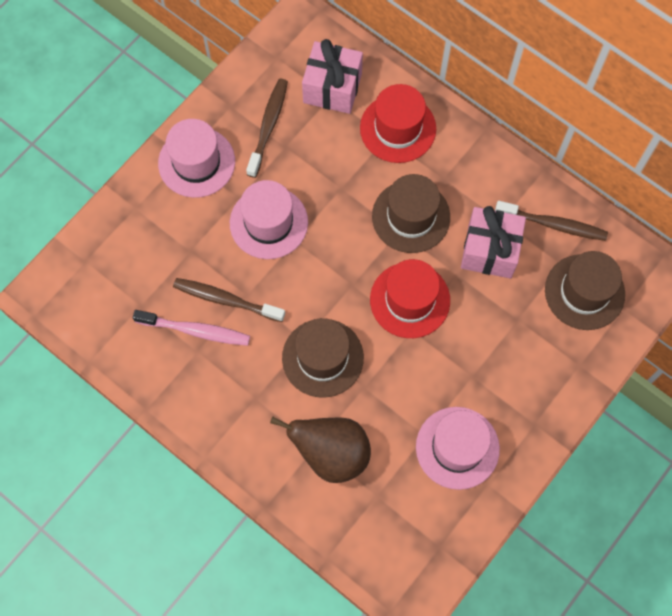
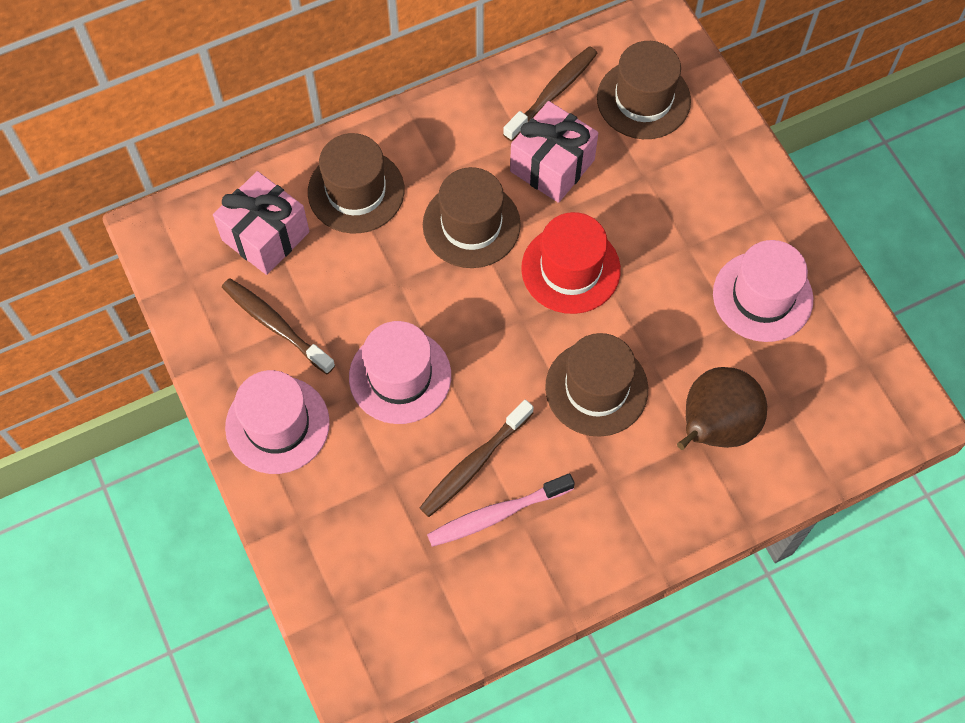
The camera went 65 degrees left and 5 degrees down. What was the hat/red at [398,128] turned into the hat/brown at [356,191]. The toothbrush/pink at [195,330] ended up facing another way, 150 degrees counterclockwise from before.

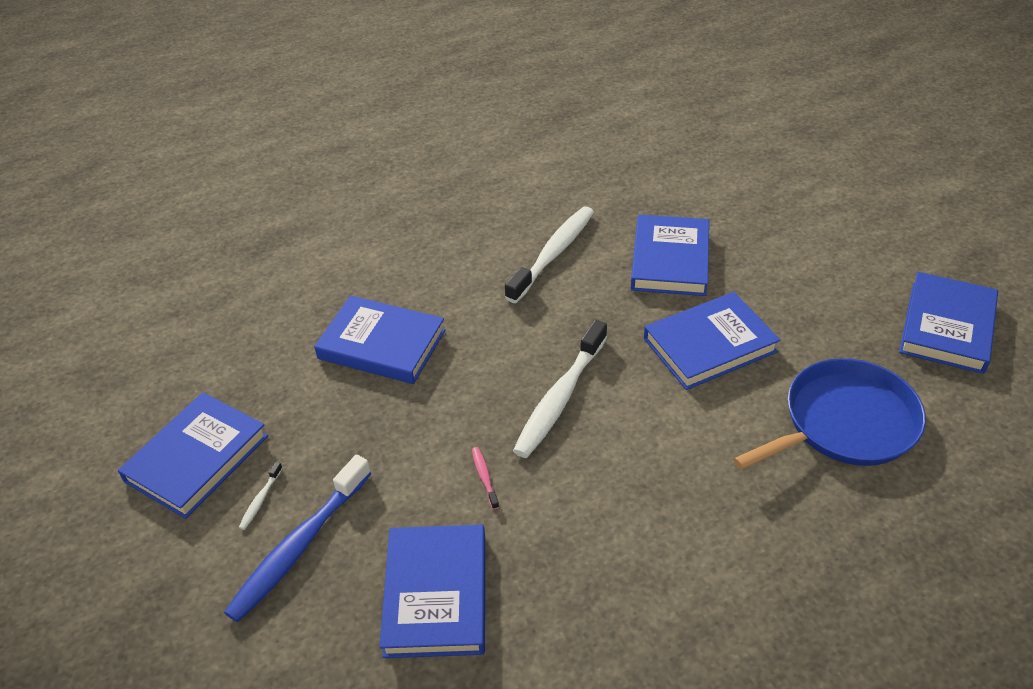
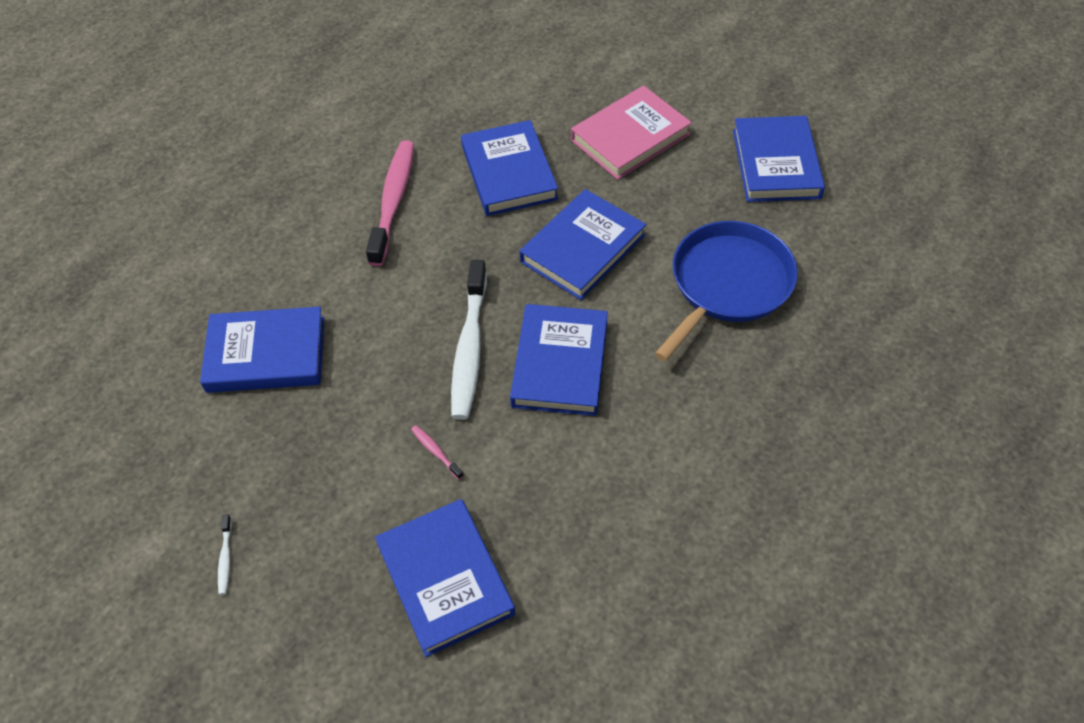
The camera went 25 degrees left and 10 degrees up. The second view lost the toothbrush/blue at [299,547]. The second view gained the book/pink at [630,137]. The book/blue ended up elsewhere, having gone from [197,458] to [559,364]. What was the toothbrush/white at [553,254] turned into the toothbrush/pink at [393,201].

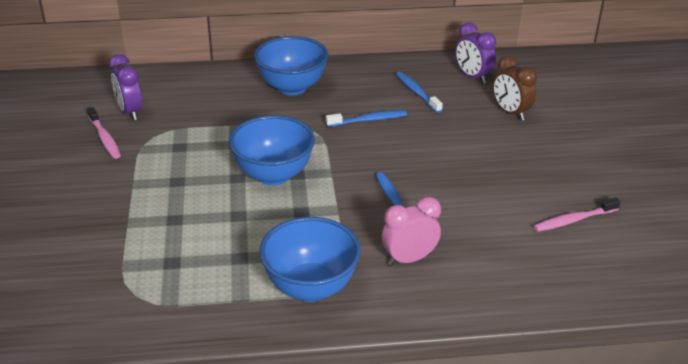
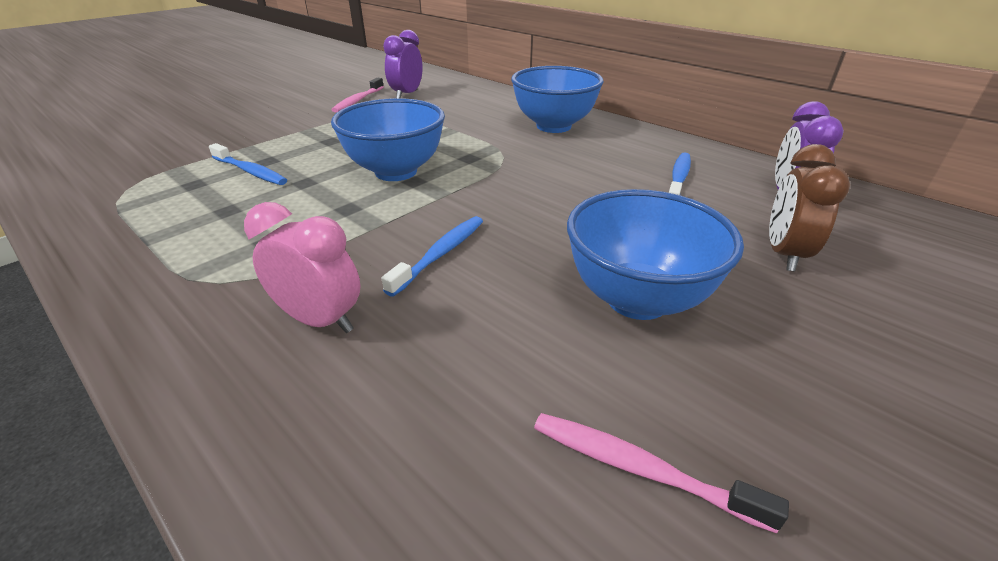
The camera went 50 degrees right and 0 degrees up. The bowl/blue ended up elsewhere, having gone from [310,287] to [637,299]. The toothbrush/blue ended up elsewhere, having gone from [368,120] to [250,172].

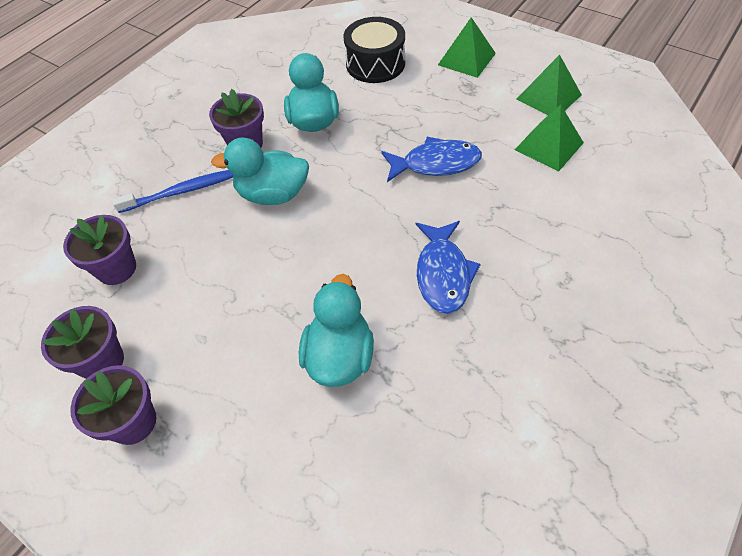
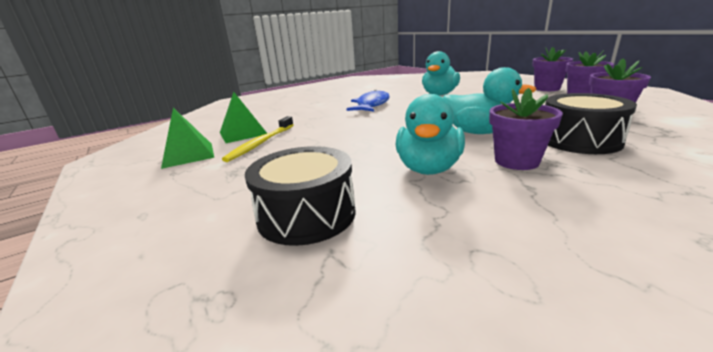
The camera went 160 degrees left and 30 degrees down. The second view lost the fish/blue at [436,164]. The second view lost the pyramid/green at [466,59]. The second view gained the toothbrush/yellow at [260,143]. Where the toothbrush/blue stood at [182,191], the drum/black came to stand at [579,140].

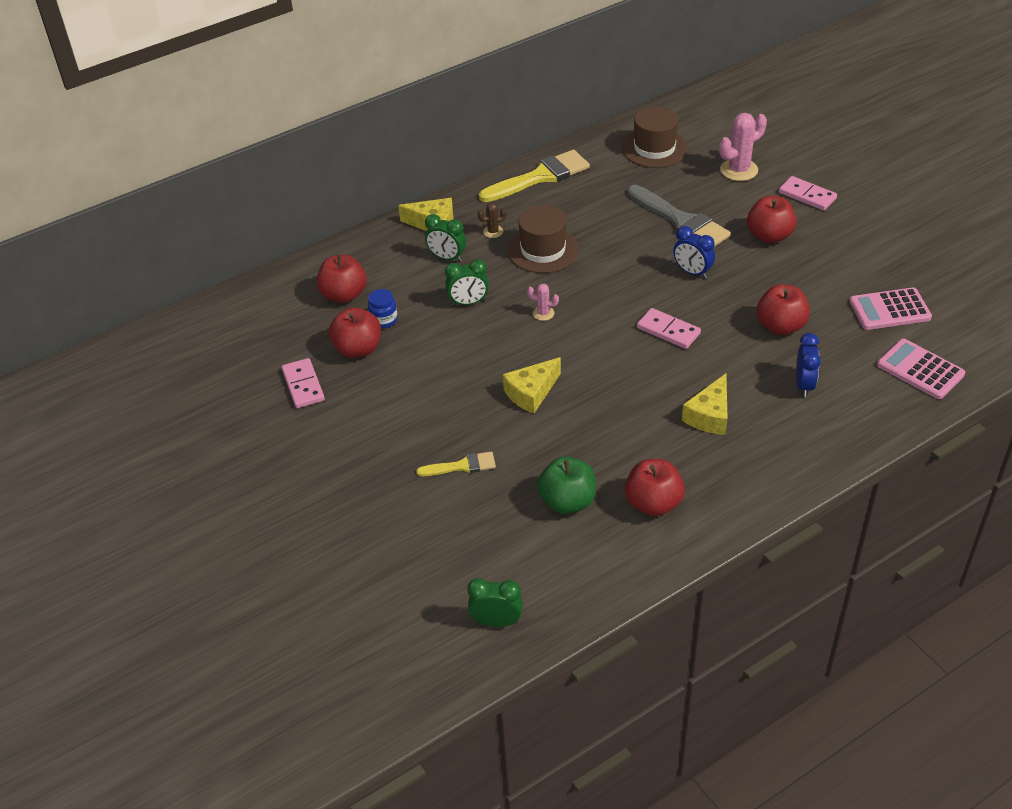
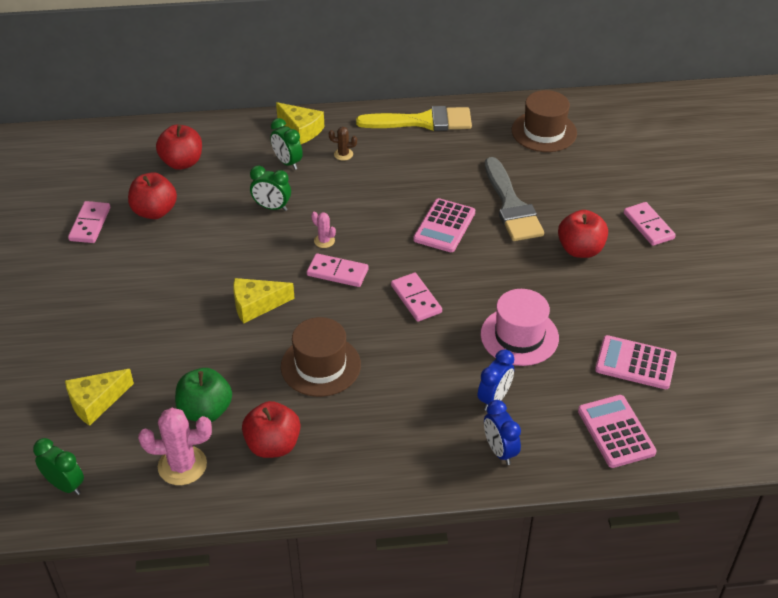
The camera went 25 degrees right and 0 degrees up. The second view lost the jar/blue at [384,320]. The second view lost the brush/yellow at [462,466]. The second view gained the domino/pink at [337,272]. The second view gained the calculator/pink at [444,226]. The hat/brown ended up elsewhere, having gone from [543,250] to [320,365]. The clock/blue ended up elsewhere, having gone from [692,272] to [500,451]. The cheese/yellow ended up elsewhere, having gone from [710,415] to [96,402]. The cactus/pink ended up elsewhere, having gone from [739,170] to [182,465]. Where the apple/red stood at [780,326], the hat/pink came to stand at [519,336].

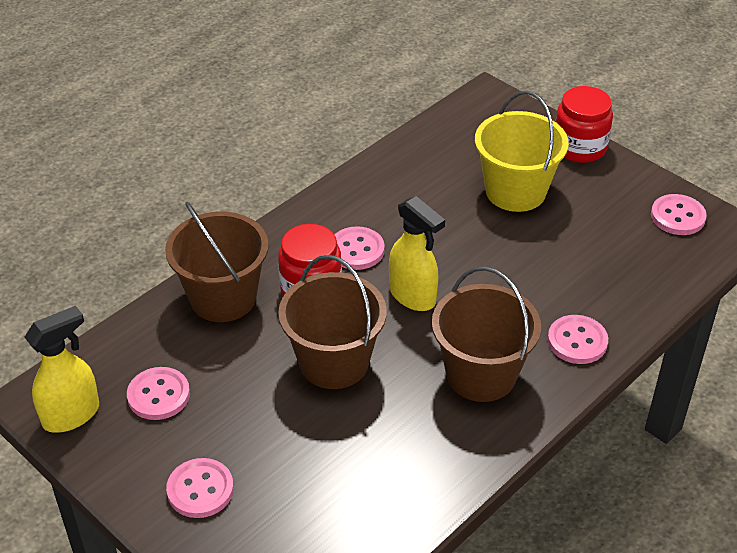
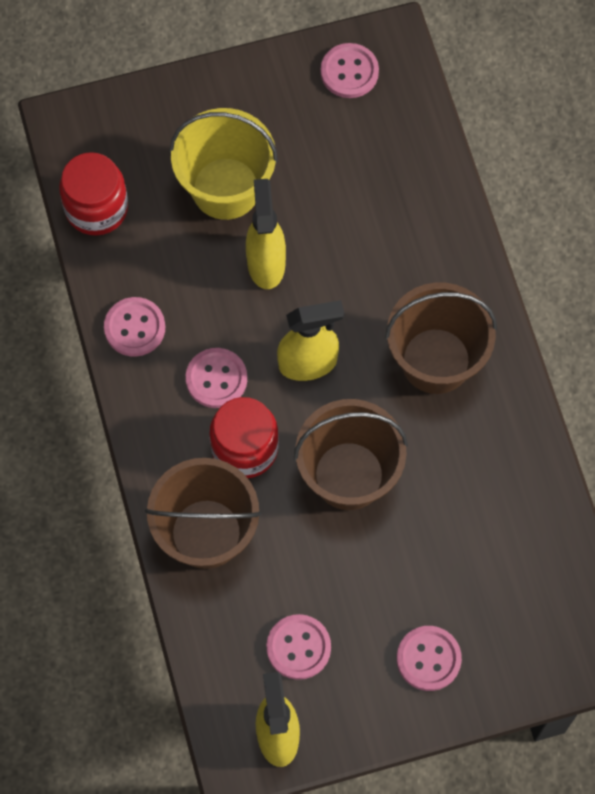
The camera went 60 degrees left and 25 degrees up. The second view gained the spray bottle/yellow at [266,263]. The button/pink ended up elsewhere, having gone from [577,341] to [134,328]. The jar/red ended up elsewhere, having gone from [579,147] to [96,208].

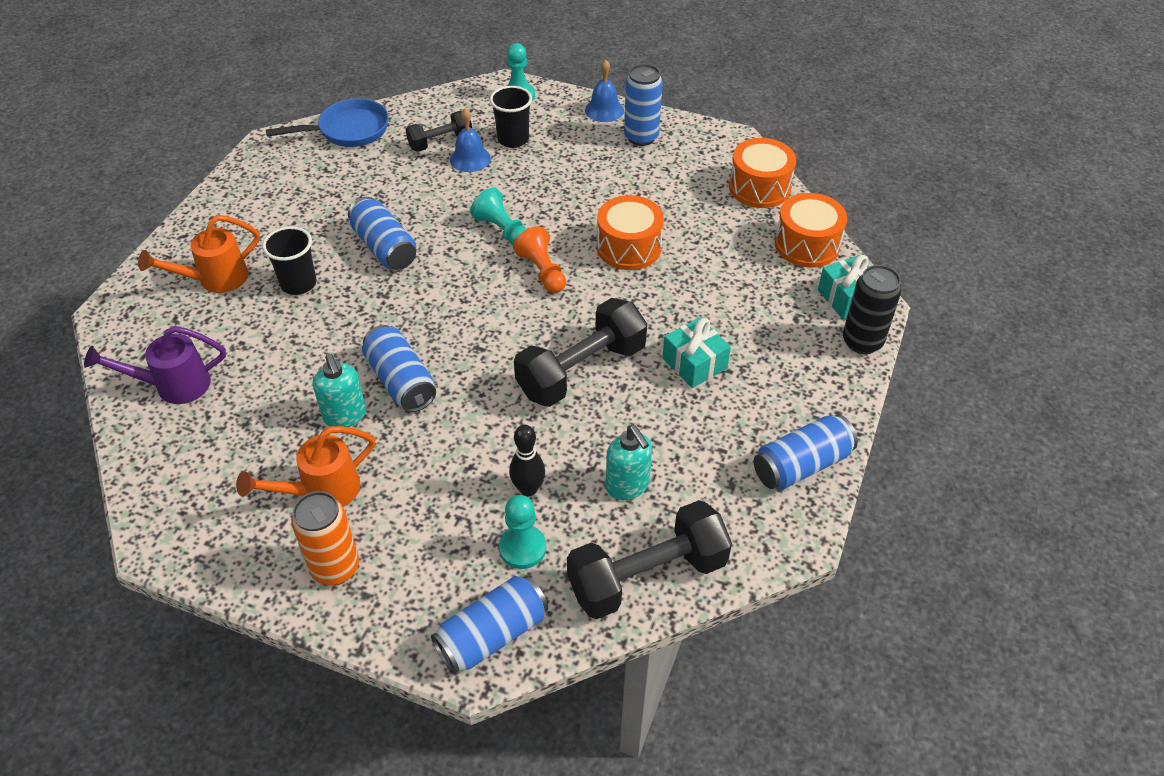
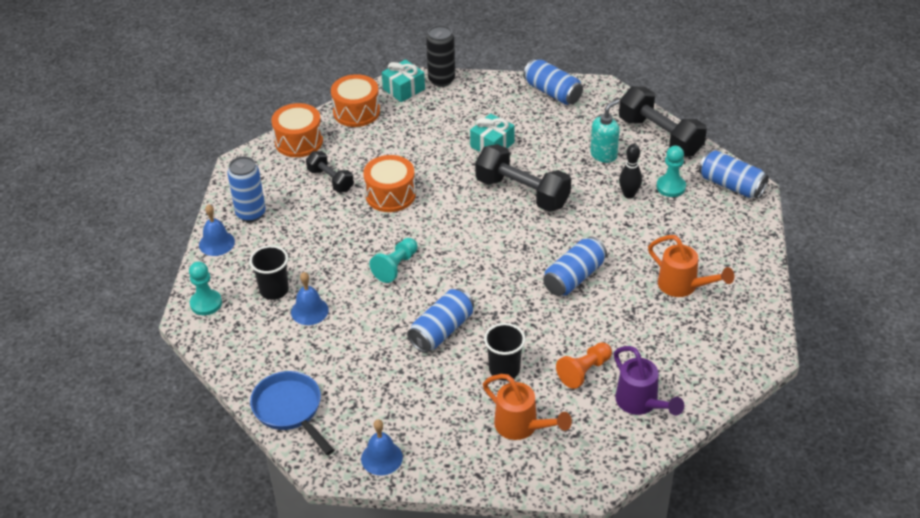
The camera went 105 degrees left and 5 degrees down. The second view lost the can/orange at [335,568]. The second view lost the soap dispenser/turquoise at [345,416]. The second view gained the bell/blue at [381,458]. The dumbbell/black ended up elsewhere, having gone from [440,142] to [330,180]. The pawn/orange ended up elsewhere, having gone from [542,271] to [584,371].

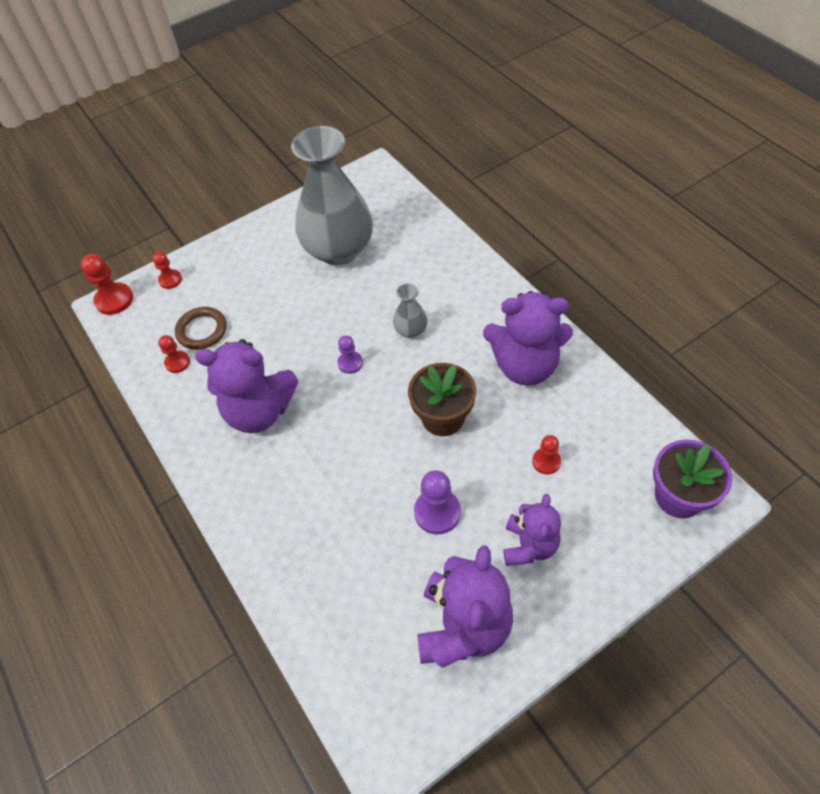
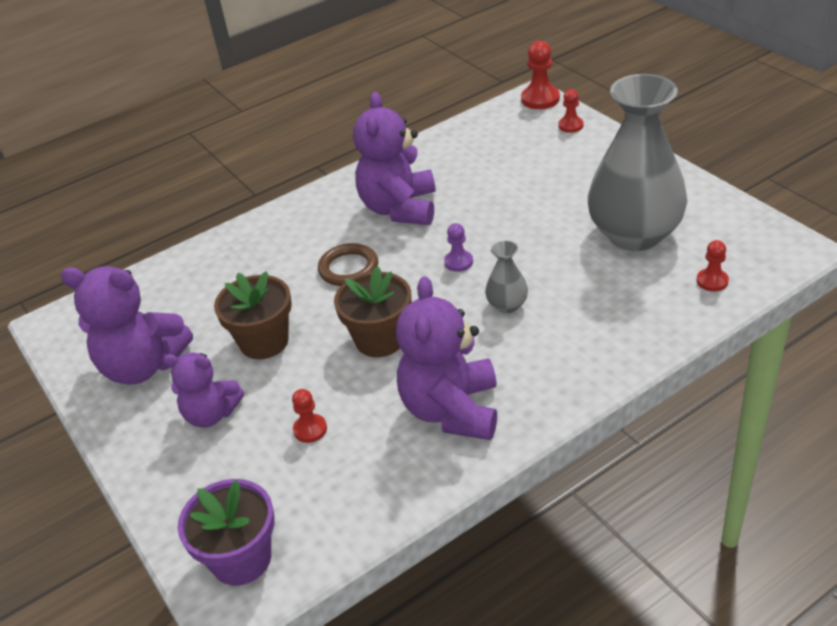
The camera went 90 degrees right and 15 degrees down. The pawn/red ended up elsewhere, having gone from [177,362] to [712,281]. The ring/brown ended up elsewhere, having gone from [202,330] to [348,268]. Where the pawn/purple stood at [437,512], the flower pot/brown came to stand at [264,342].

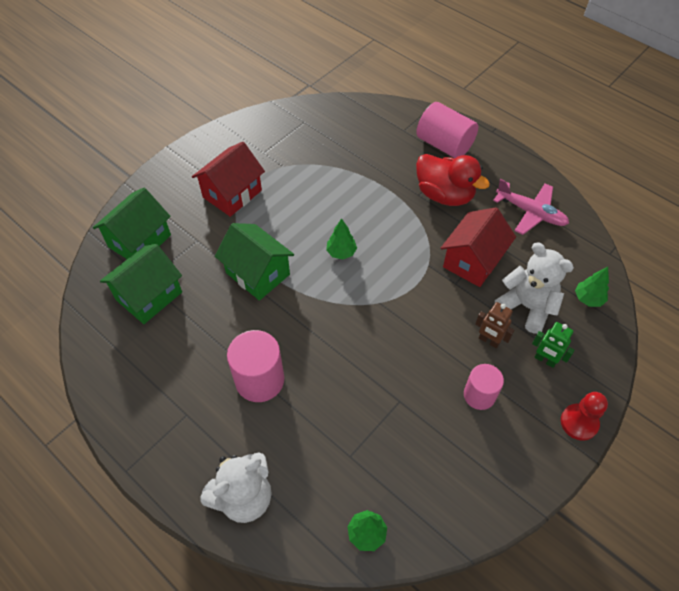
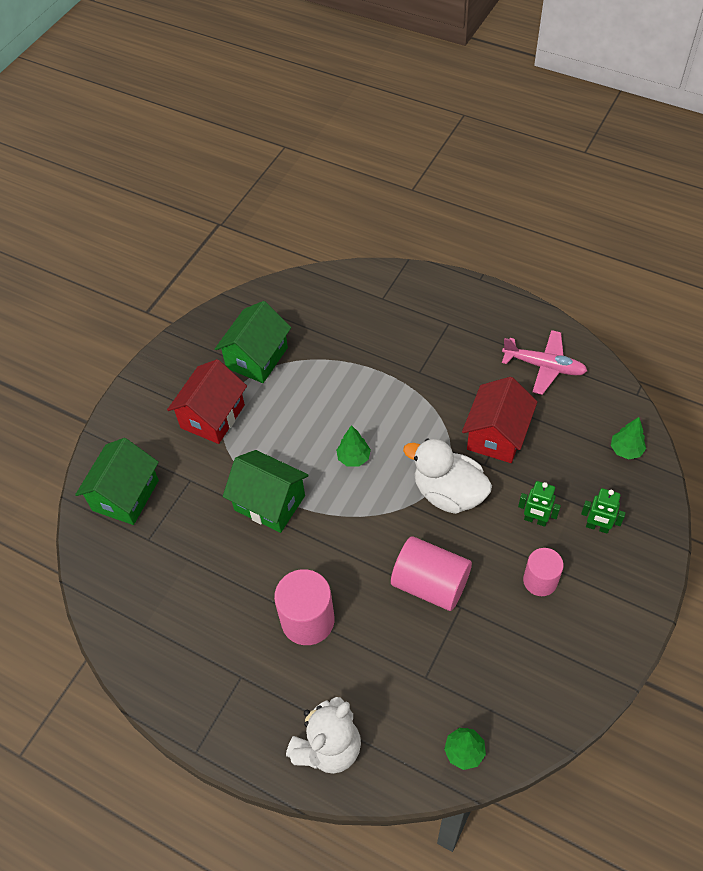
The camera went 10 degrees left and 0 degrees up. The second view lost the duck/red at [444,195]. The second view lost the teddy bear/white at [527,307]. The second view lost the pawn/red at [579,422]. The second view gained the duck/white at [448,493]. The house/green ended up elsewhere, having gone from [149,296] to [257,358]. The cylinder/pink ended up elsewhere, having gone from [444,144] to [430,584]. What was the robot/brown at [489,341] turned into the robot/green at [535,520].

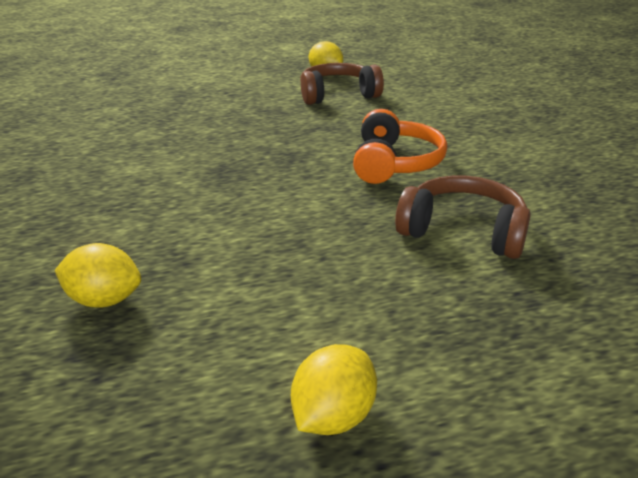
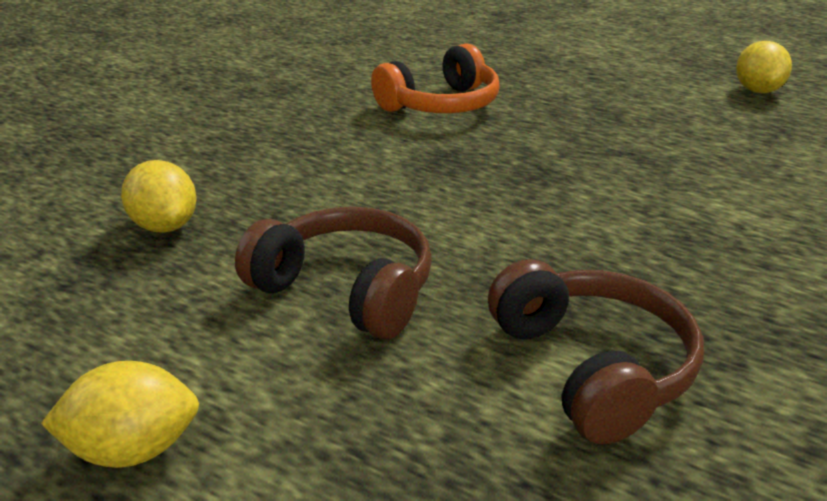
The camera went 45 degrees right and 0 degrees up. The headphones/brown ended up elsewhere, having gone from [338,95] to [346,289]. The headphones/orange ended up elsewhere, having gone from [394,163] to [441,105].

